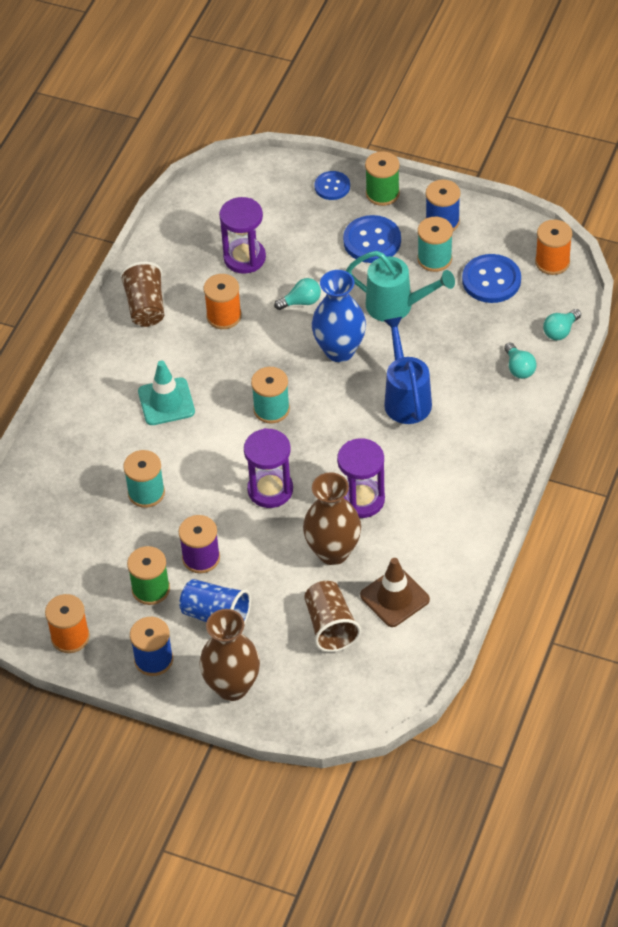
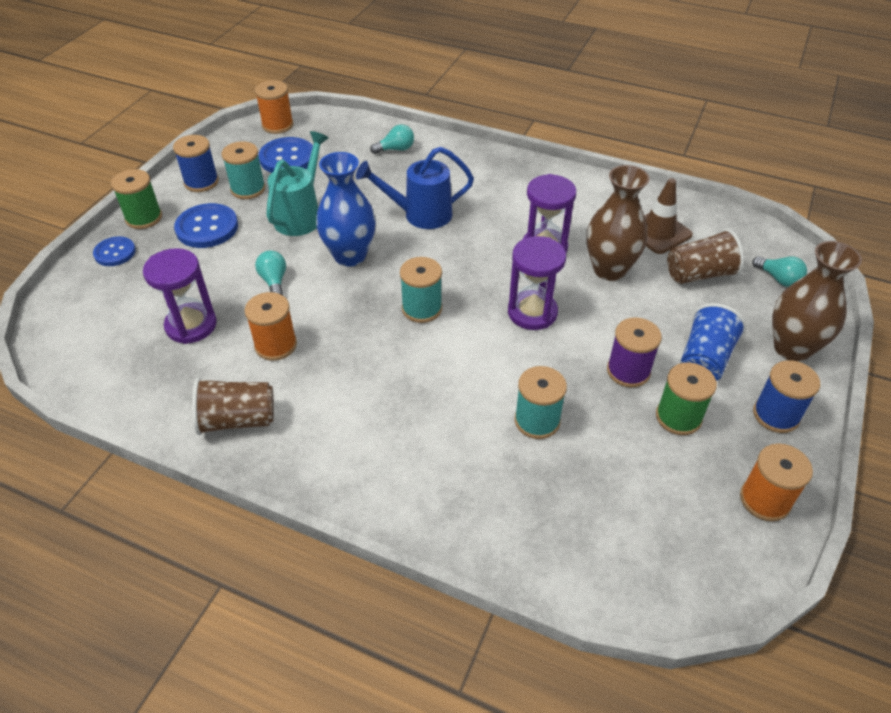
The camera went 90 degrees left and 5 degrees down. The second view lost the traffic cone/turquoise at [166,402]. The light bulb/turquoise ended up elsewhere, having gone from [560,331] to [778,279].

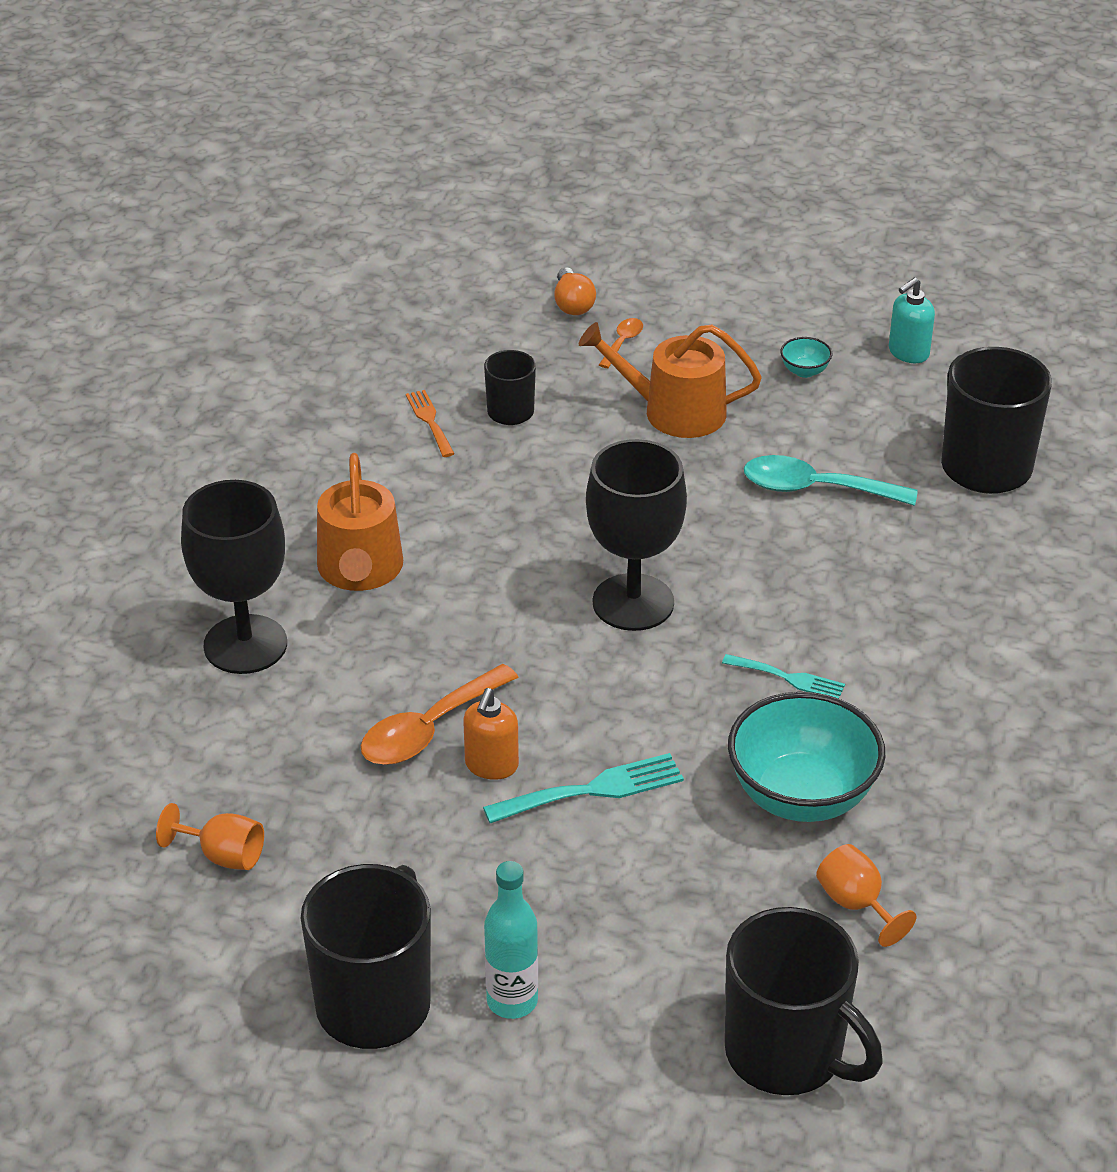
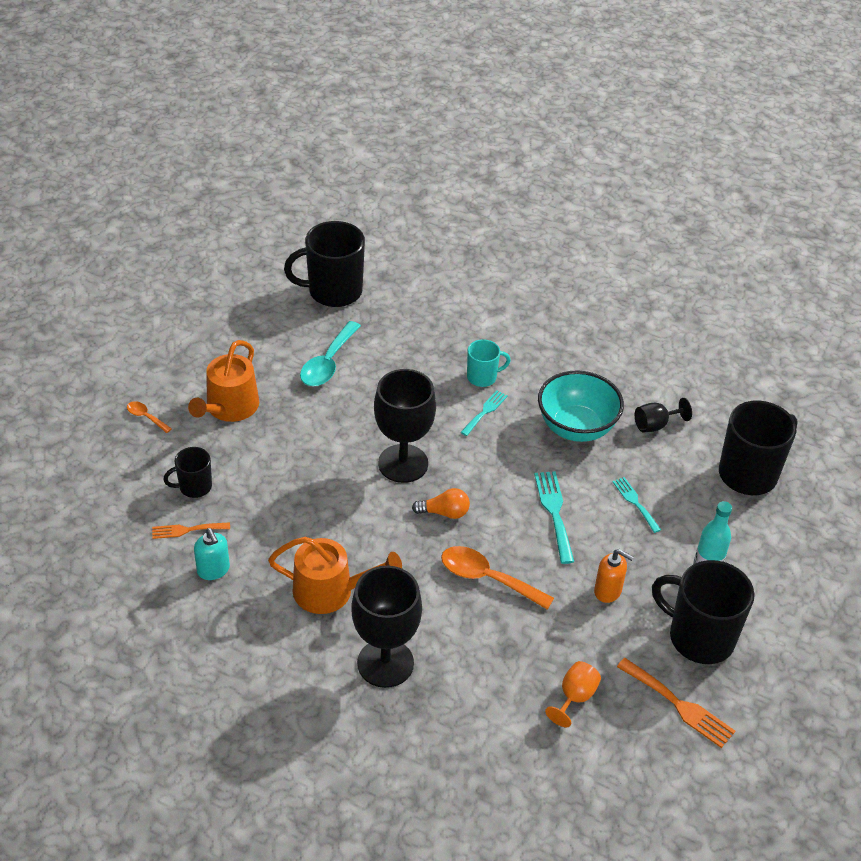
The camera went 80 degrees left and 5 degrees up. The second view lost the bowl/turquoise at [804,371]. The second view gained the mug/turquoise at [483,377]. The second view gained the fork/turquoise at [635,502]. The second view gained the fork/orange at [679,705]. The soap dispenser/orange ended up elsewhere, having gone from [491,765] to [608,591]. The light bulb/orange ended up elsewhere, having gone from [572,304] to [444,512]. The soap dispenser/turquoise ended up elsewhere, having gone from [908,353] to [213,570]. What was the goblet/orange at [856,904] turned into the goblet/black at [655,425]. The spoon/orange at [429,729] ended up facing another way, 150 degrees clockwise from before.

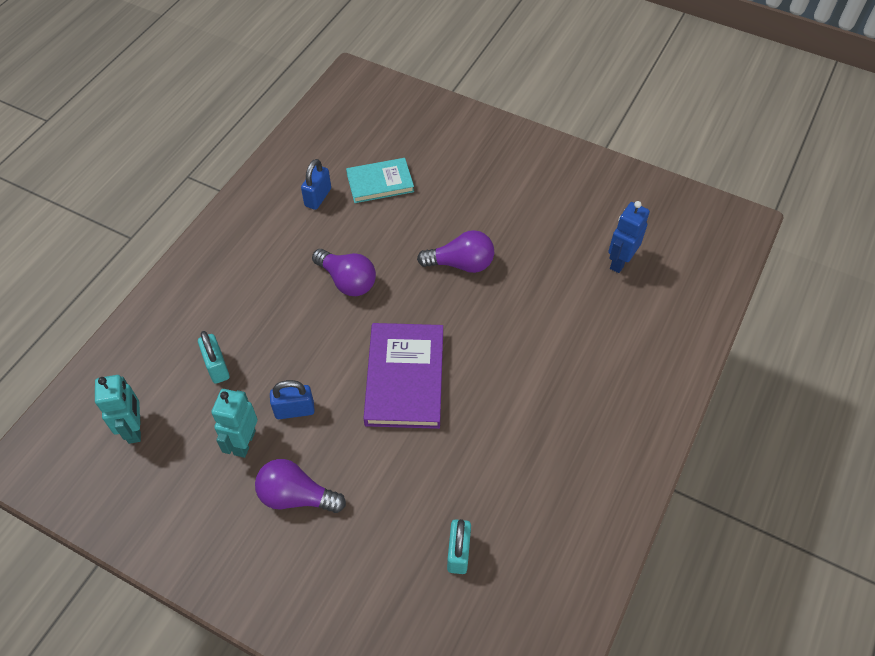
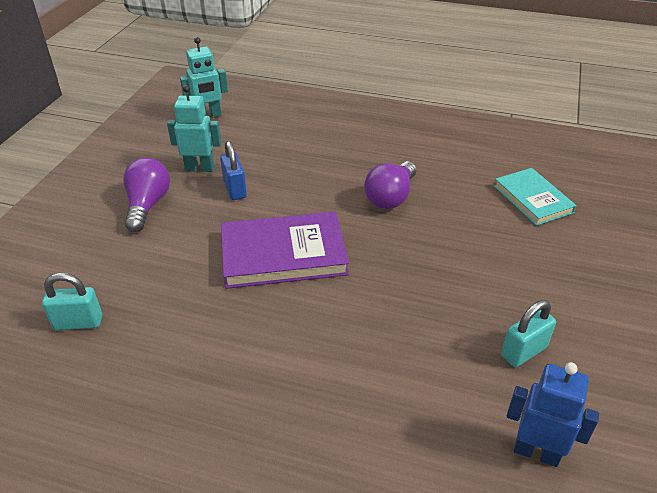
The camera went 80 degrees right and 15 degrees down. The second view lost the padlock/blue at [318,197]. The second view lost the light bulb/purple at [461,264]. The padlock/turquoise ended up elsewhere, having gone from [217,367] to [523,352].

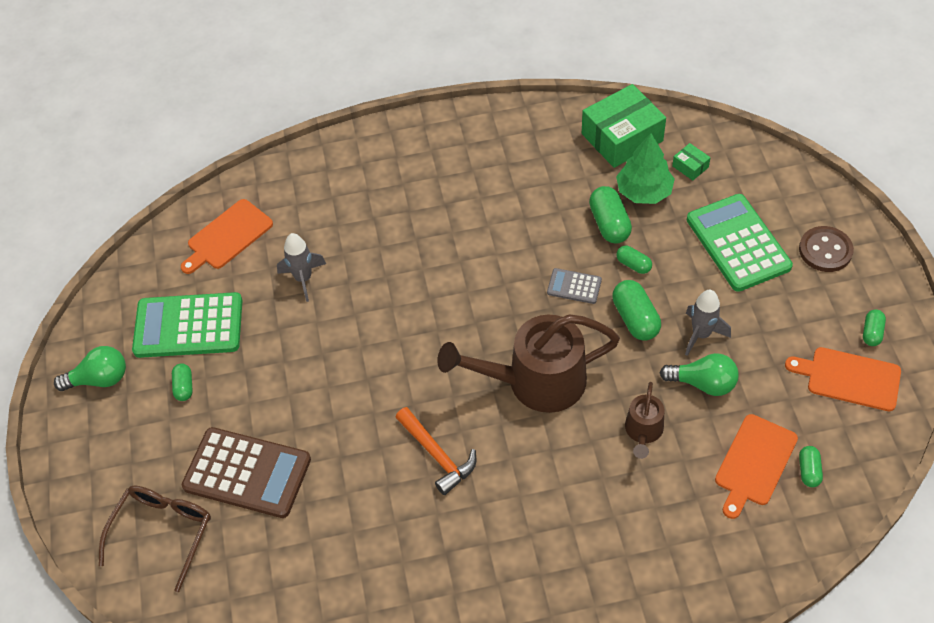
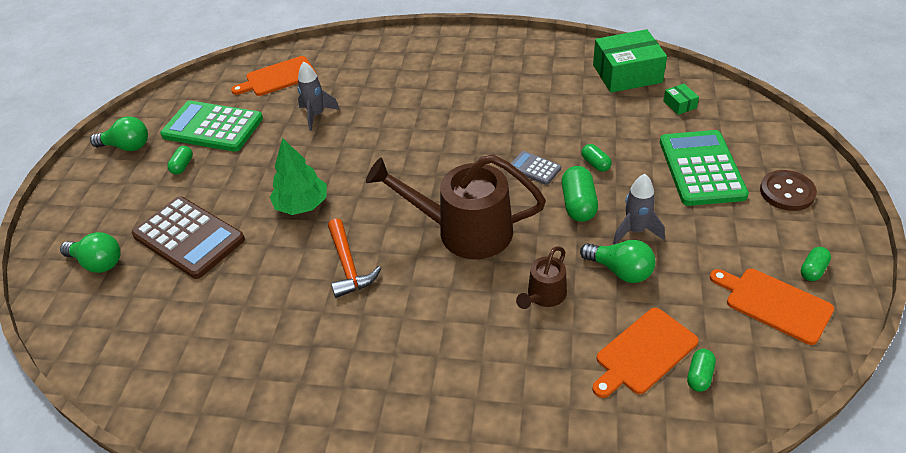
The camera went 20 degrees right and 10 degrees down. The second view lost the capsule/green at [609,224]. The tree/green ended up elsewhere, having gone from [644,191] to [302,205]. Where the glasses/brown stood at [163,532], the light bulb/green came to stand at [98,263].

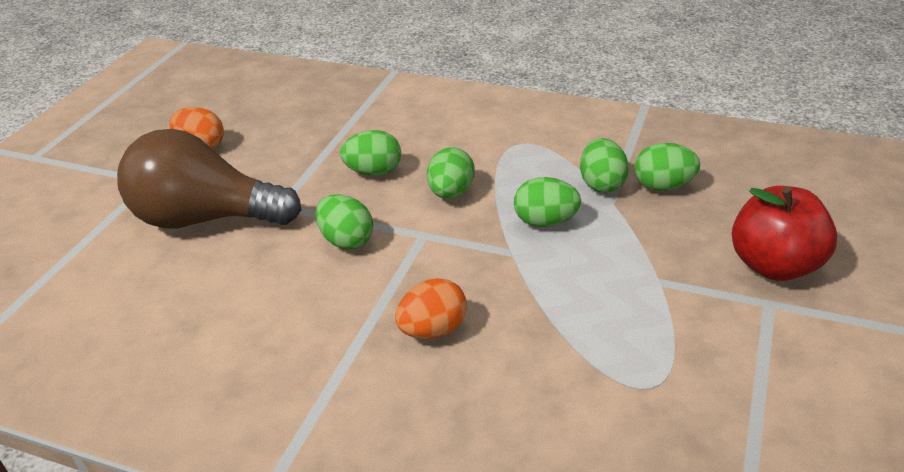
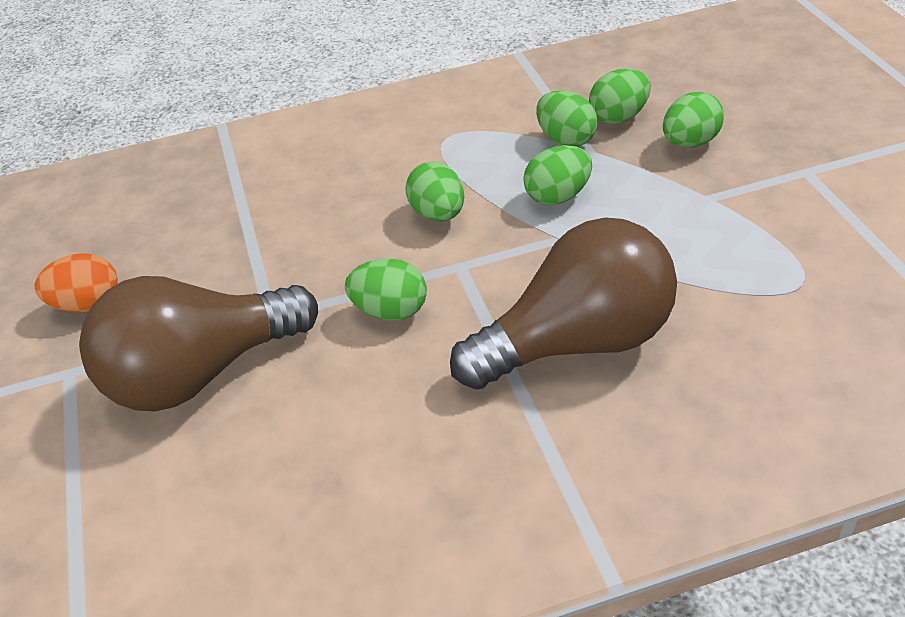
The camera went 35 degrees left and 5 degrees up. The second view lost the apple/red at [774,265]. The egg/green ended up elsewhere, having gone from [374,172] to [690,143]. Where the egg/orange stood at [433,330], the light bulb/brown came to stand at [578,343].

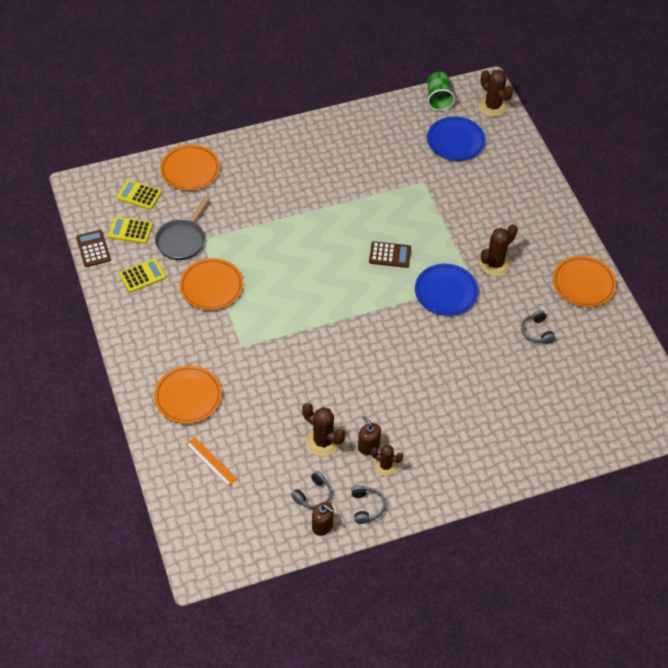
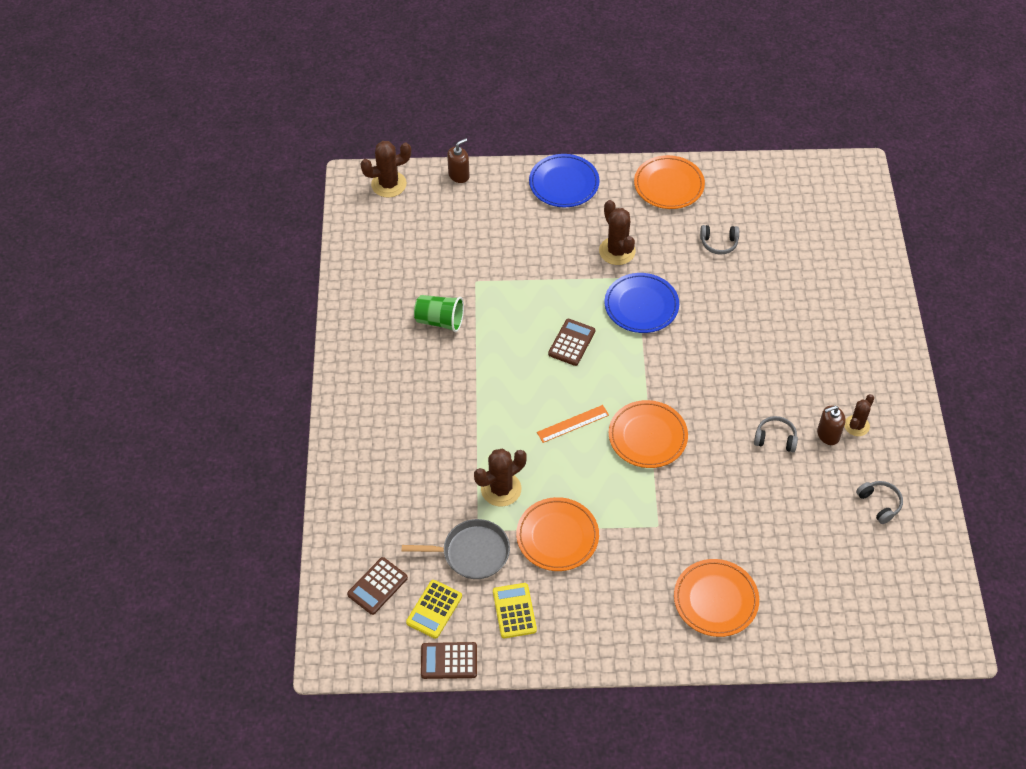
The camera went 70 degrees left and 0 degrees up. The plate/orange ended up elsewhere, having gone from [190,170] to [647,436]. The ruler/orange ended up elsewhere, having gone from [211,461] to [573,424]. The cactus/brown ended up elsewhere, having gone from [323,441] to [501,489]. The soap dispenser/brown ended up elsewhere, having gone from [322,526] to [459,175]. The headphones/grey ended up elsewhere, having gone from [366,507] to [775,438]. The cup/green ended up elsewhere, having gone from [438,99] to [440,321]. The plate/blue ended up elsewhere, having gone from [455,141] to [564,183]. What was the calculator/yellow at [139,195] turned into the calculator/brown at [377,586]. The pan/grey at [182,240] ended up facing another way, 45 degrees counterclockwise from before.

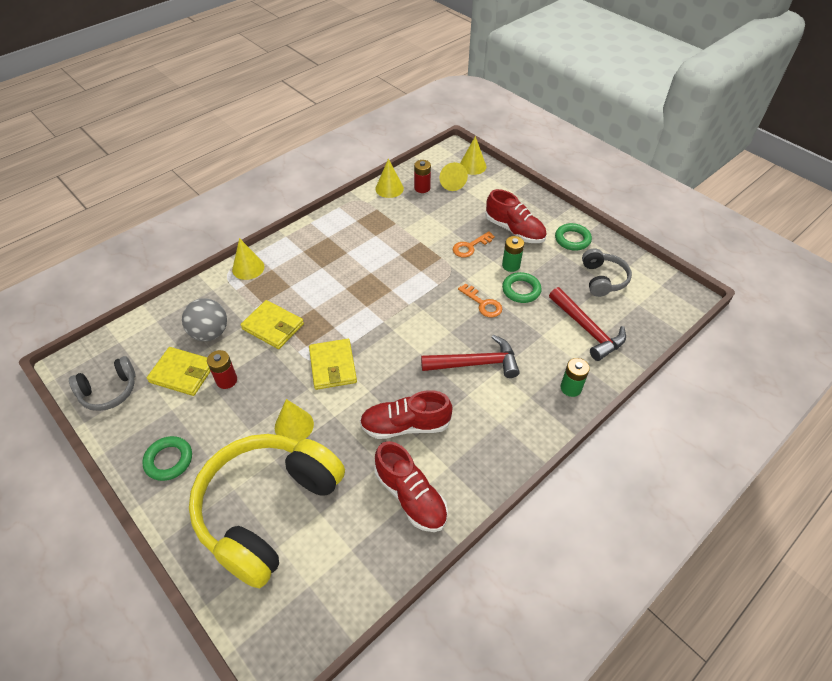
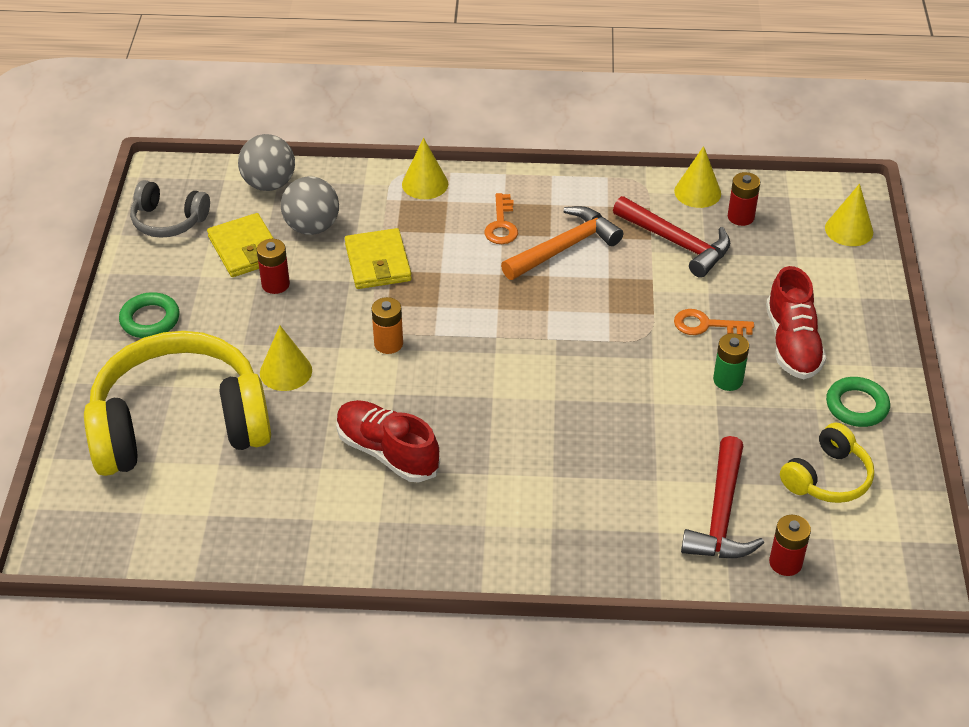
The camera went 45 degrees right and 5 degrees down. The second view lost the shoe/red at [410,496]. The second view lost the cone/yellow at [451,182]. The second view lost the ring/green at [521,290]. The second view lost the battery/green at [570,388]. The second view gained the ball/grey at [269,184]. The second view gained the hammer/orange at [564,248]. The second view gained the battery/red at [785,563]. The hammer/red ended up elsewhere, having gone from [475,363] to [676,243]. The key/orange ended up elsewhere, having gone from [483,303] to [501,224]. Where the wallet/yellow stood at [333,366], the battery/orange came to stand at [388,343]. What was the headphones/grey at [602,279] turned into the headphones/yellow at [827,477].

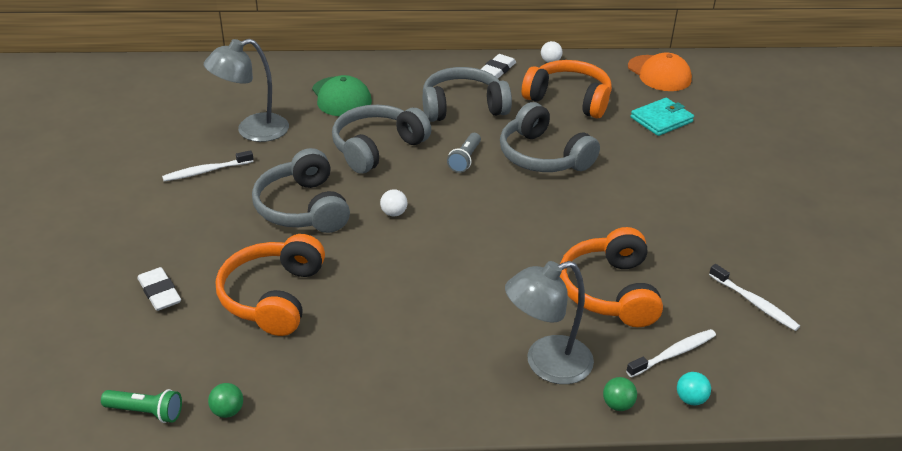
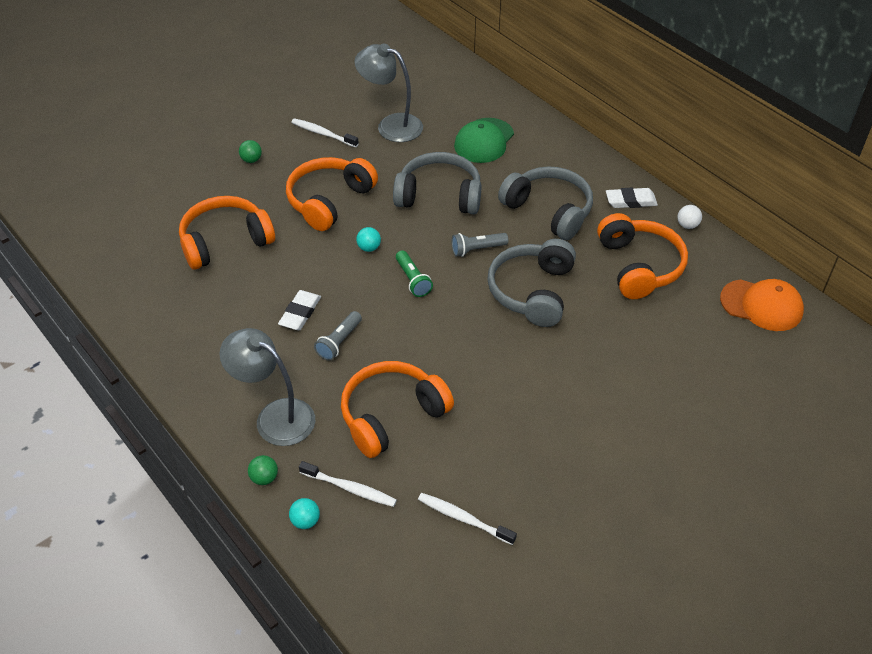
The camera went 55 degrees right and 10 degrees up. The second view lost the wallet/turquoise at [661,120]. The second view gained the flashlight/grey at [339,342]. The flashlight/green ended up elsewhere, having gone from [146,412] to [413,280]. The eraser/white ended up elsewhere, having gone from [159,292] to [300,313]. The ball/green ended up elsewhere, having gone from [227,411] to [251,160]. What was the headphones/grey at [303,208] turned into the headphones/orange at [329,201]. What was the ball/white at [394,213] turned into the ball/turquoise at [369,248]. The cap/orange at [659,73] ended up facing another way, 90 degrees counterclockwise from before. The toothbrush/white at [754,303] ended up facing another way, 105 degrees clockwise from before.

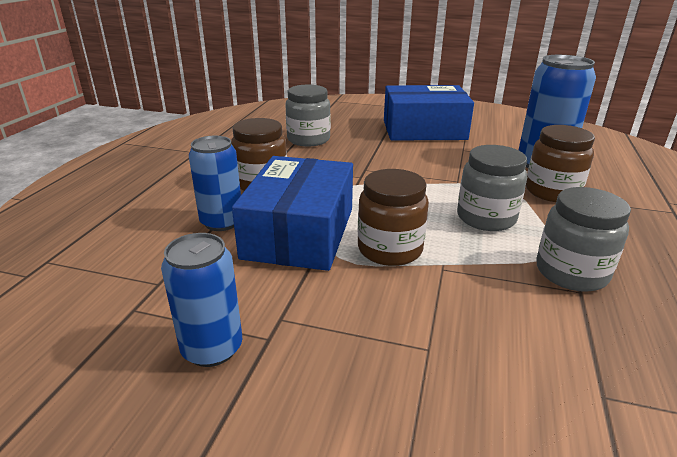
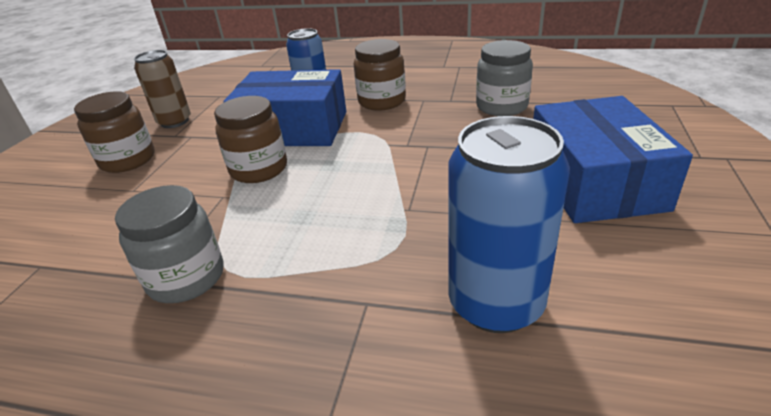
The camera went 90 degrees right and 5 degrees up. The second view lost the jar/grey at [486,218]. The jar/brown ended up elsewhere, having gone from [552,192] to [128,160]. What was the can/blue at [212,348] turned into the can/brown at [174,121].

